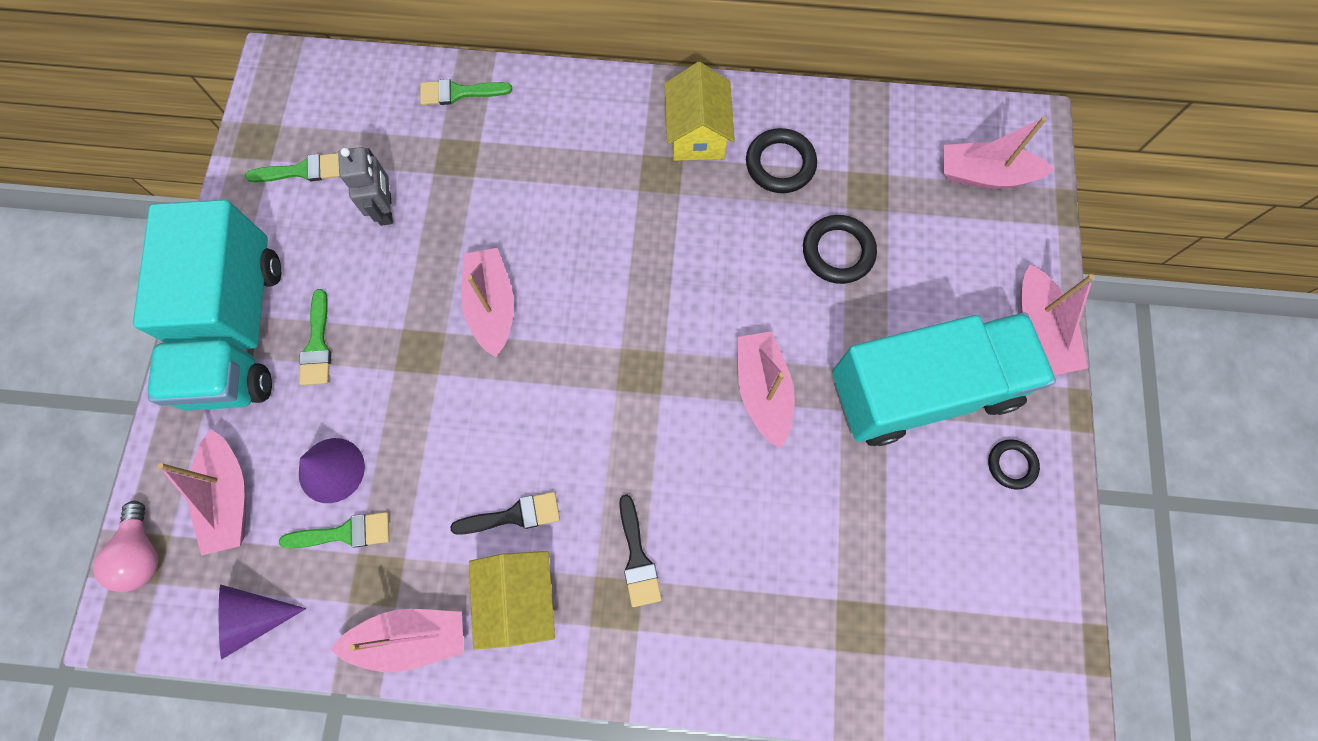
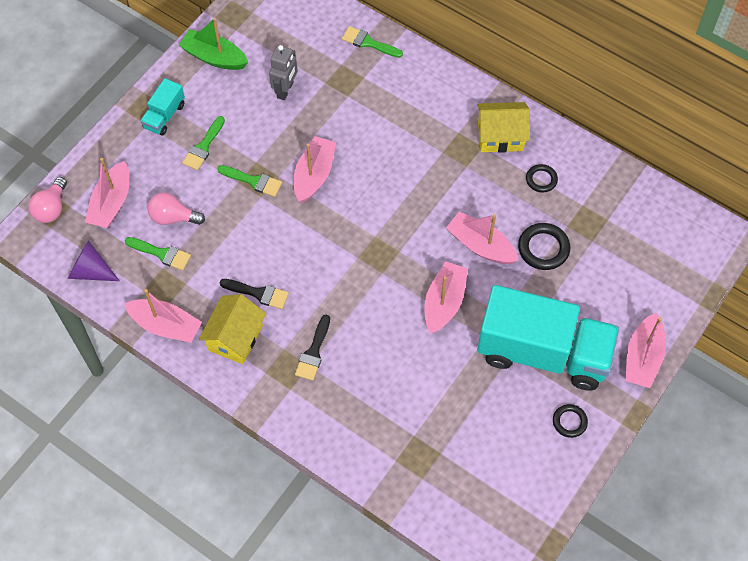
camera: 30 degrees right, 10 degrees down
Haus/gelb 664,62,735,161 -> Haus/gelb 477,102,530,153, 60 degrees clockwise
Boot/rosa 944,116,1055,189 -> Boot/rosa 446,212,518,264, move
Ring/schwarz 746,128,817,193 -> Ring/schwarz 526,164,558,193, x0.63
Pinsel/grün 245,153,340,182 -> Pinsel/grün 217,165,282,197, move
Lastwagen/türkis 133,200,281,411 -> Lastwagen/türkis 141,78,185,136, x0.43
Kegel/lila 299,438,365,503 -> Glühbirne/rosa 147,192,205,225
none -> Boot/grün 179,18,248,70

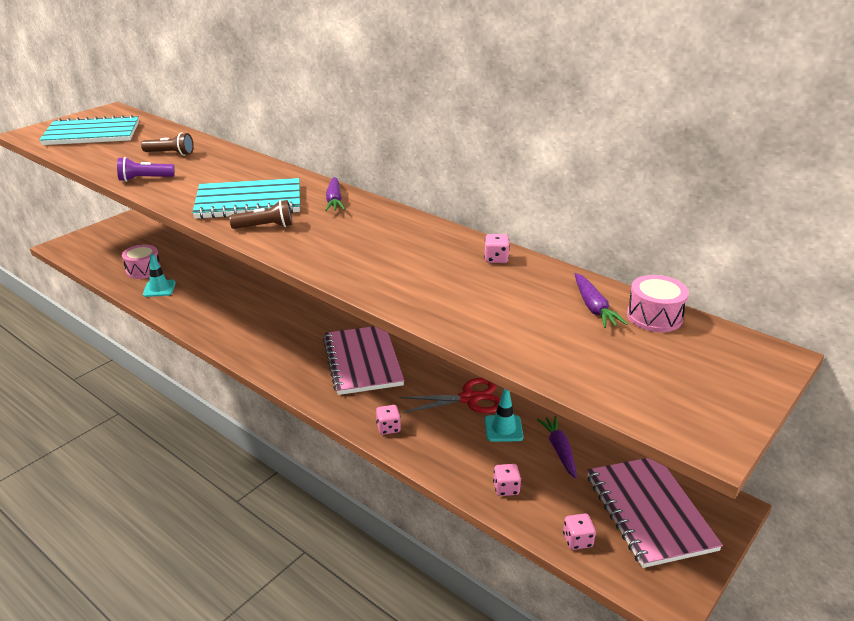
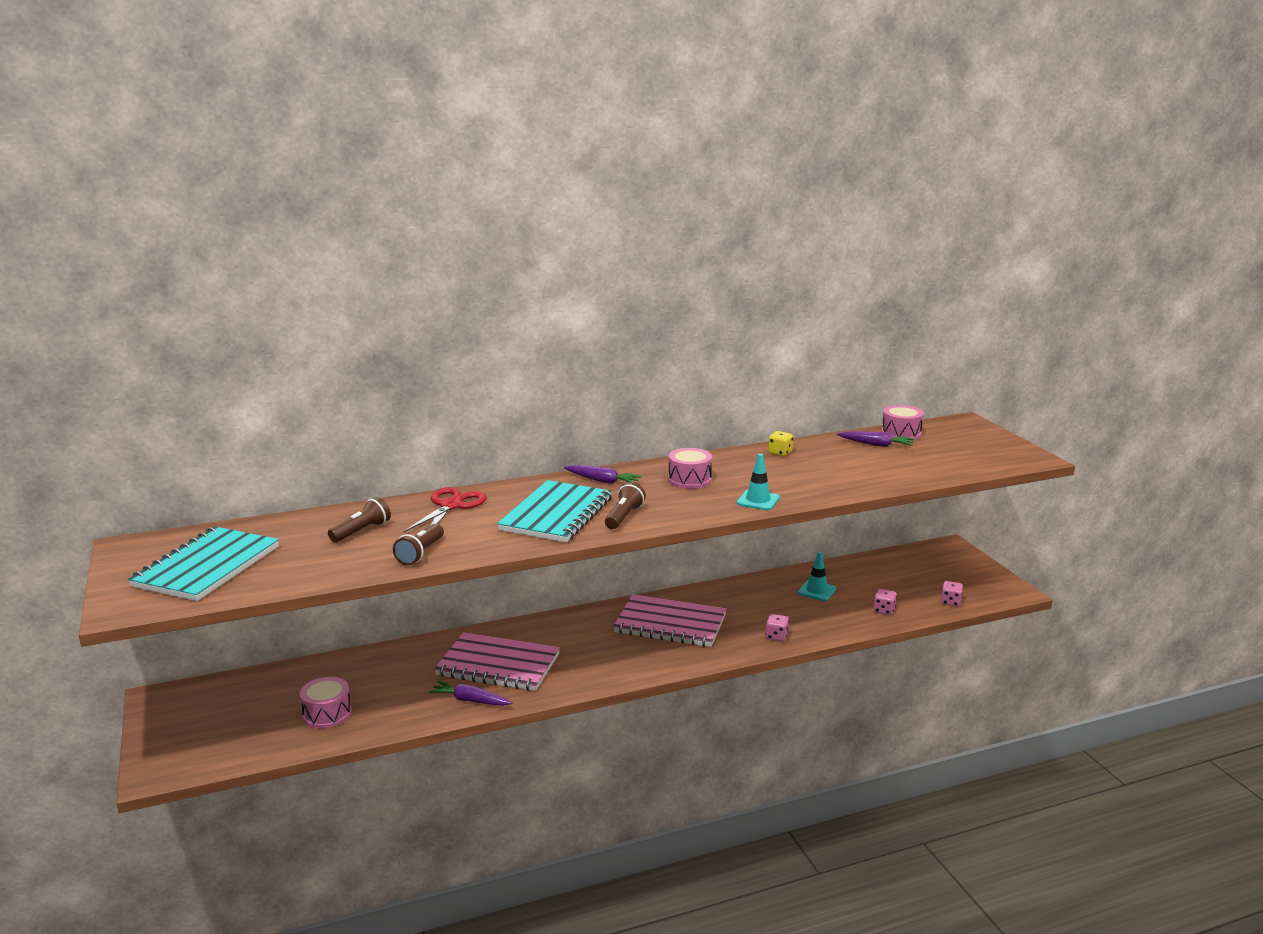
camera: 60 degrees left, 10 degrees down
Taschenlampe/lila 117,157,175,182 -> Taschenlampe/braun 393,524,444,565
Spielwürfel/rosa 484,234,510,263 -> Spielwürfel/gelb 768,431,793,456
Leitkegel/türkis 143,254,176,297 -> Leitkegel/türkis 736,454,780,510, move
Schere/rot 399,378,501,413 -> Schere/rot 403,487,487,533, move
Karotte/lila 537,416,577,479 -> Karotte/lila 429,681,512,706, move
Notizbuch/rosa 587,458,723,568 -> Notizbuch/rosa 434,632,560,691, move
none -> Trommel/rosa 668,448,712,489

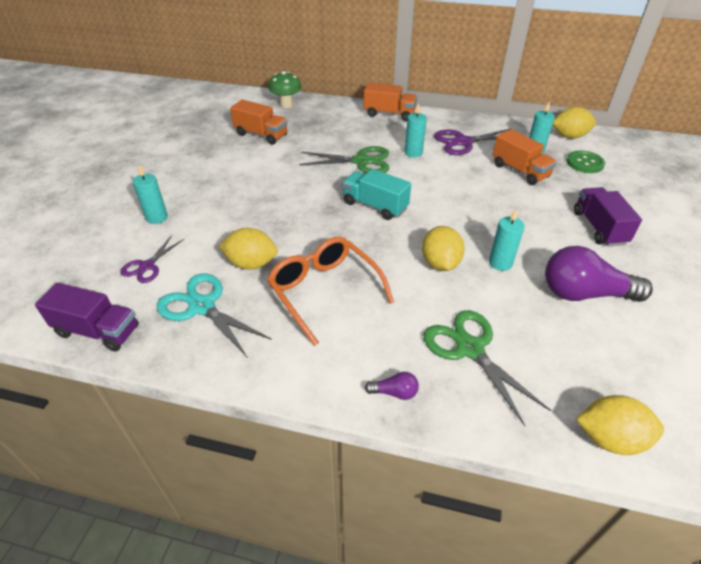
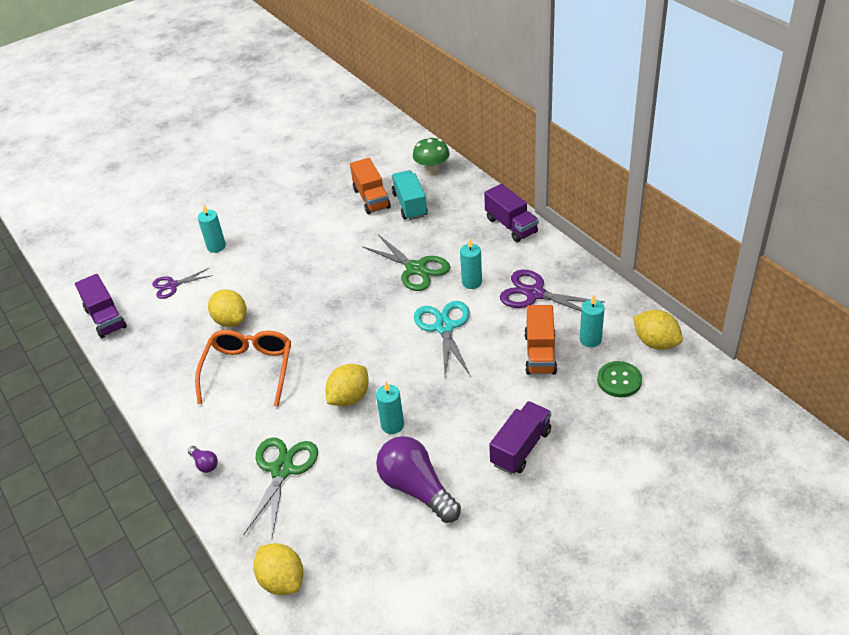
camera: 45 degrees right, 0 degrees up
Lastwagen/orange 364,82,417,121 -> Lastwagen/lila 484,184,538,242
Lastwagen/türkis 343,169,411,220 -> Lastwagen/türkis 392,170,428,220, move
Schere/türkis 157,273,272,358 -> Schere/türkis 414,301,470,375, move

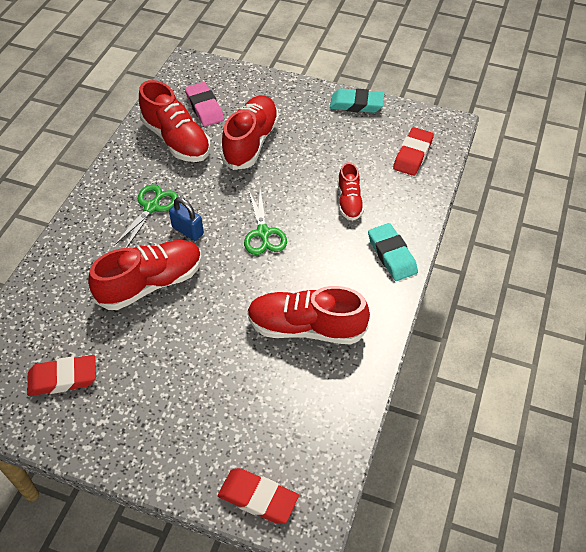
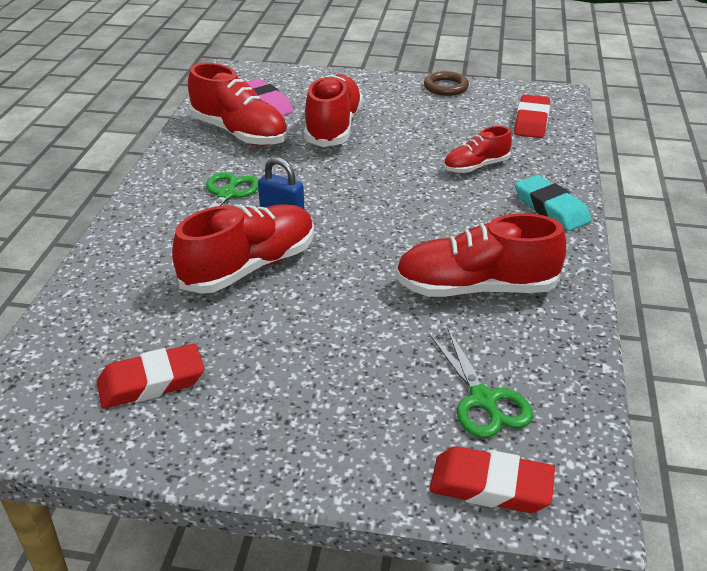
camera: 10 degrees left, 15 degrees down
Radiergummi/türkis 330,89,384,113 -> Ring/braun 424,71,469,96
Schuh/rot 338,162,364,221 -> Schuh/rot 443,126,512,173, 75 degrees clockwise
Schere/grün 244,189,287,255 -> Schere/grün 429,329,533,438, move

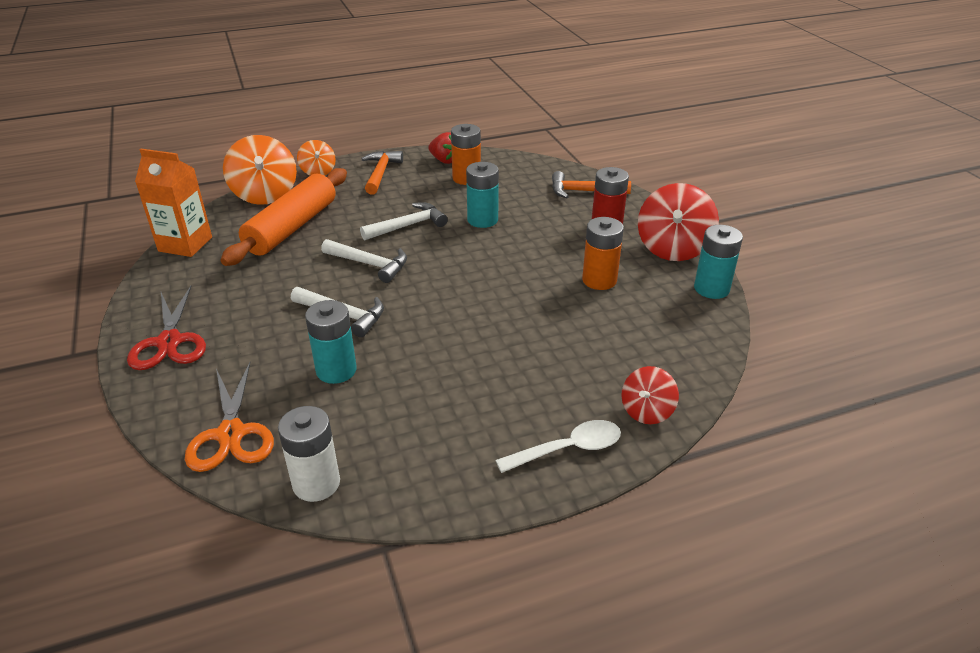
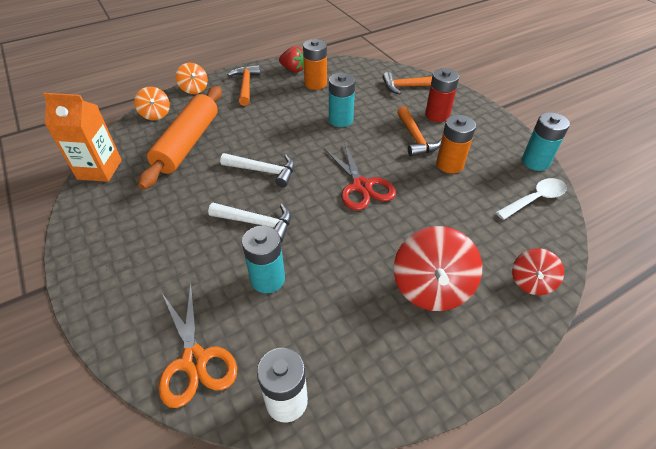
camera: 10 degrees left, 10 degrees up
Kreisel/orange 223,135,297,205 -> Kreisel/orange 134,87,170,120, x0.57
Kreisel/rot 638,183,719,261 -> Kreisel/rot 394,226,482,311, move
Hammer/weiß 360,202,448,240 -> none
Schere/rot 127,286,206,370 -> Schere/rot 324,142,396,210, move
Löffel/weiß 495,420,621,473 -> Löffel/weiß 496,178,567,220, move
none -> Hammer/orange 397,106,442,157

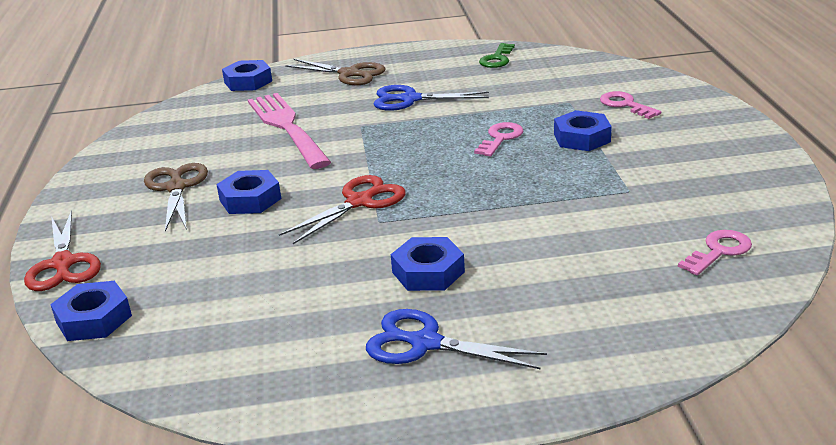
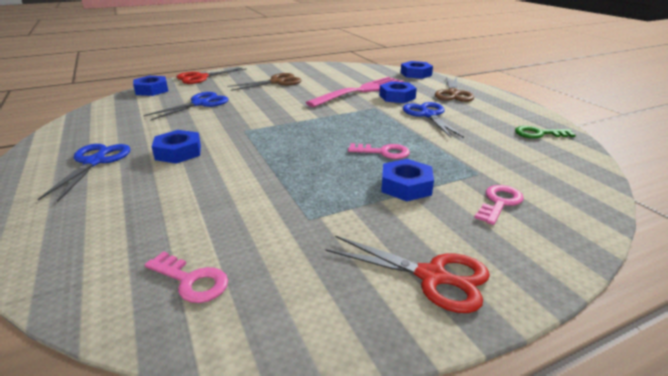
camera: 70 degrees right, 0 degrees up
Sechskantmutter/blau 216,170,281,214 -> Sechskantmutter/blau 379,81,417,103, move
Schere/rot 279,175,406,244 -> Schere/rot 326,235,490,313, move
none -> Schere/blau 143,92,229,121

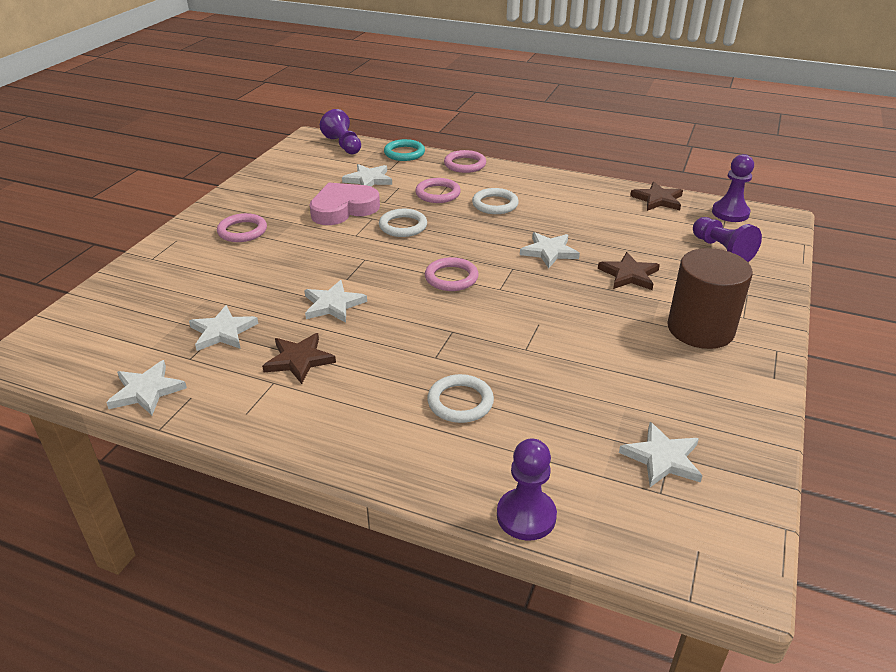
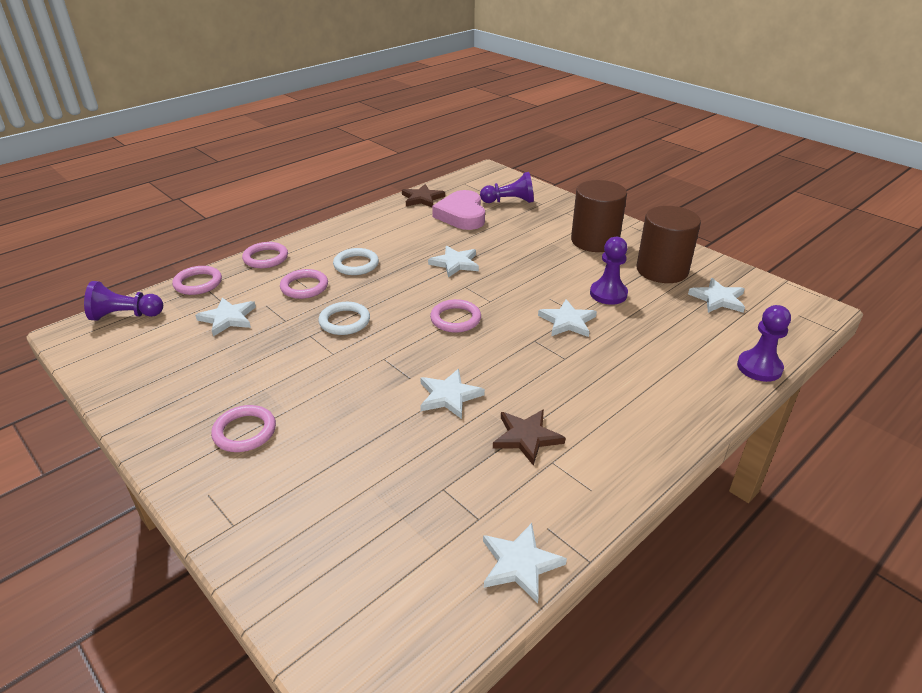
camera: 65 degrees left, 0 degrees up
Ring/türkis 384,139,425,161 -> Ring/rosa 172,266,222,295
Bauer/lila 712,154,754,222 -> Bauer/lila 590,237,628,305, move
Herz/rosa 309,183,380,225 -> Herz/rosa 432,190,485,230, move
Stern/braun 598,252,660,290 -> none
Stern/weiß 189,305,258,351 -> Stern/weiß 538,299,597,337, move
Ring/weiß 427,374,494,423 -> none
none -> Vollzylinder/braun 637,206,701,283

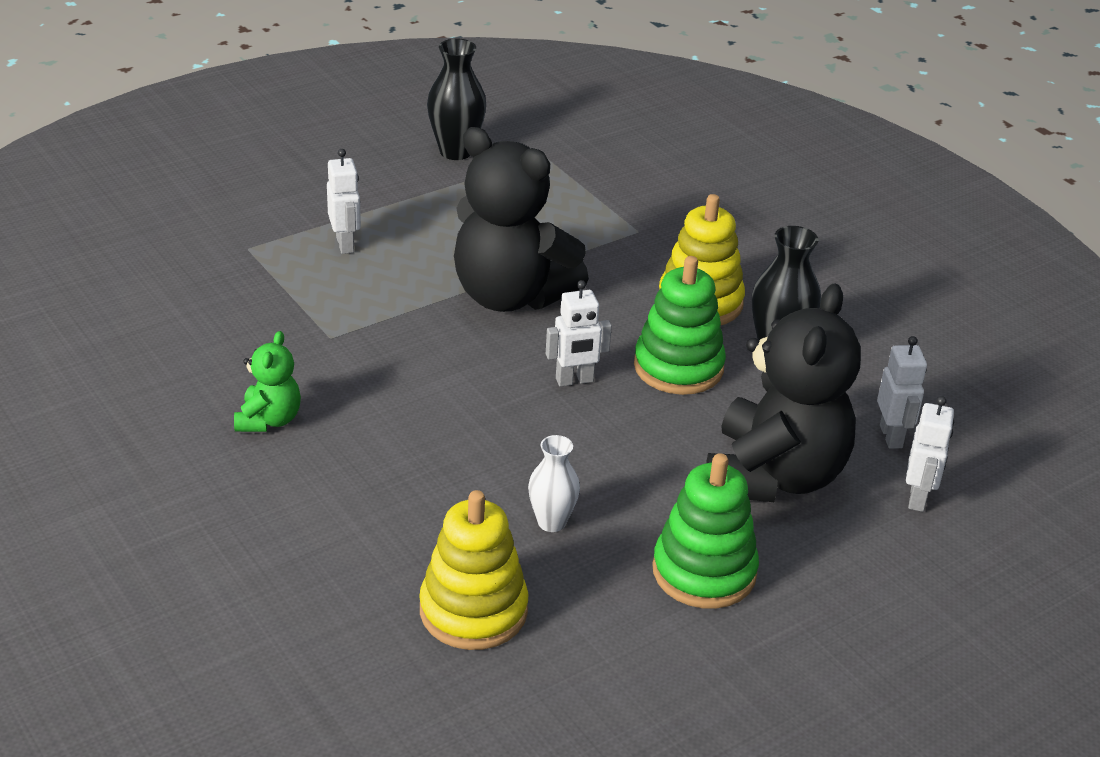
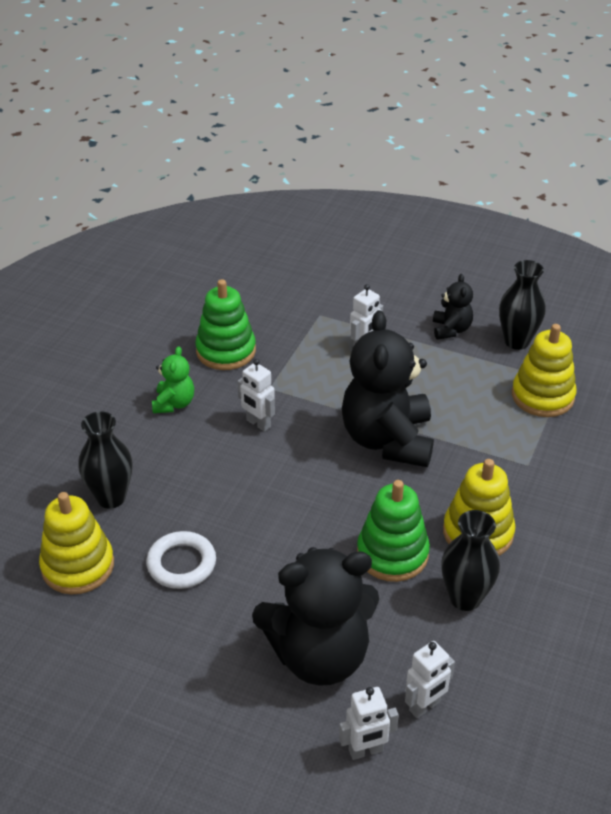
camera: 60 degrees right, 5 degrees up
Roboter/weiß 546,280,612,387 -> Roboter/weiß 237,359,275,432, move
Teddybär/grün 234,331,301,432 -> Teddybär/grün 152,346,194,413, 60 degrees counterclockwise
Vase/weiß 528,435,580,532 -> Ring/weiß 146,531,216,589
Stapelspielzeug/grün 652,453,759,609 -> Stapelspielzeug/grün 195,279,256,370, move
none -> Teddybär/schwarz 433,274,473,340
none -> Stapelspielzeug/gelb 512,324,577,417
none -> Vase/schwarz 78,411,133,509

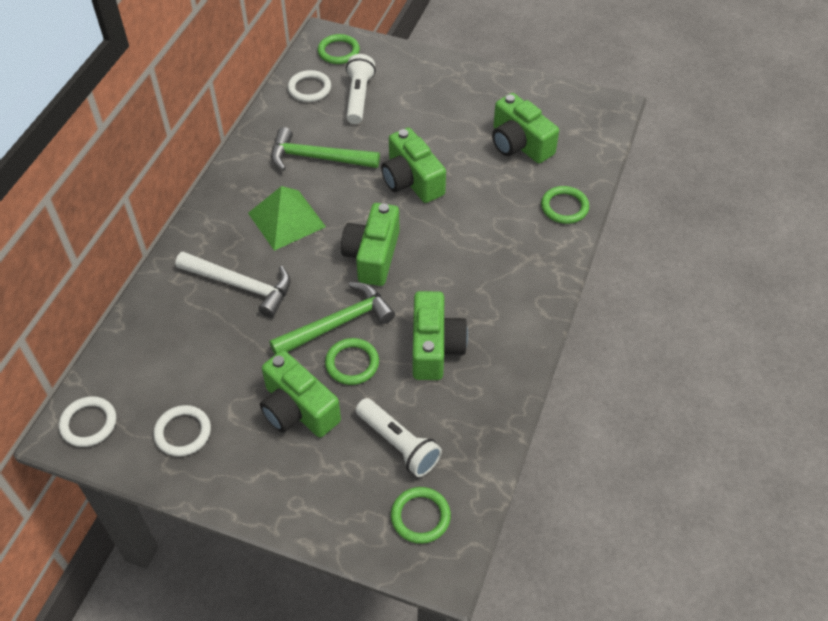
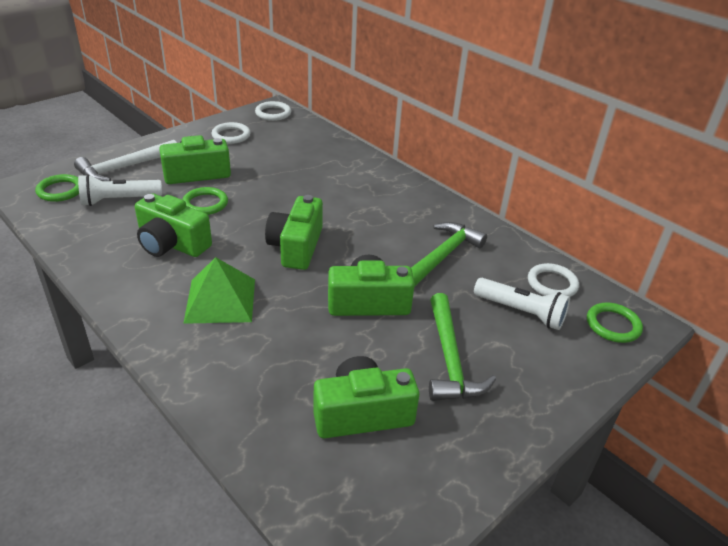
camera: 115 degrees right, 15 degrees down
Pyramide/grün 248,186,326,251 -> Pyramide/grün 183,257,255,324, move
Ring/grün 541,186,589,224 -> none
Kamera/grün 341,203,399,286 -> Kamera/grün 265,195,323,270, 120 degrees counterclockwise
Hammer/weiß 176,252,291,318 -> Hammer/weiß 74,140,177,181, move
Hammer/grün 269,282,395,355 -> Hammer/grün 429,293,496,401, move

